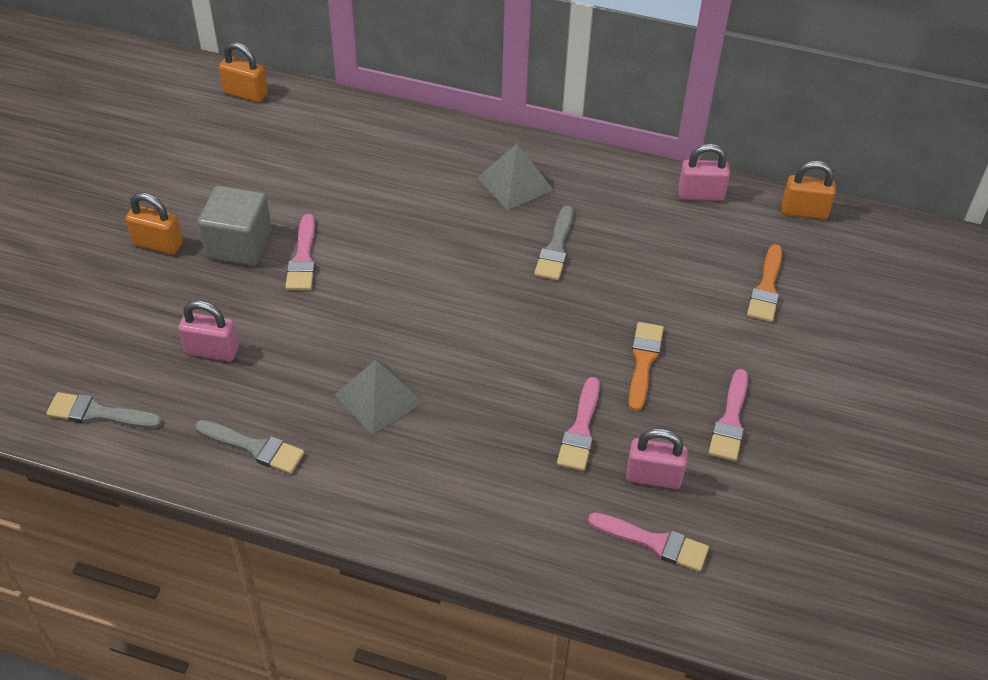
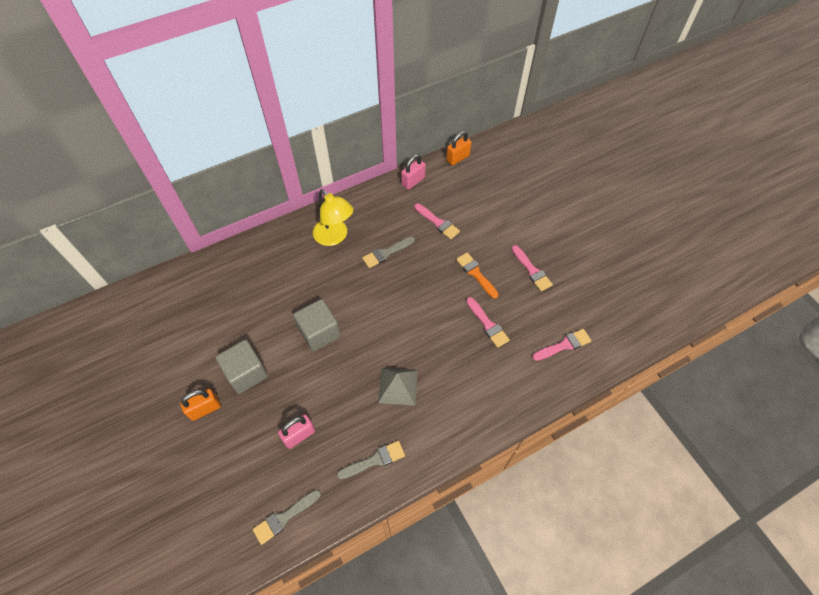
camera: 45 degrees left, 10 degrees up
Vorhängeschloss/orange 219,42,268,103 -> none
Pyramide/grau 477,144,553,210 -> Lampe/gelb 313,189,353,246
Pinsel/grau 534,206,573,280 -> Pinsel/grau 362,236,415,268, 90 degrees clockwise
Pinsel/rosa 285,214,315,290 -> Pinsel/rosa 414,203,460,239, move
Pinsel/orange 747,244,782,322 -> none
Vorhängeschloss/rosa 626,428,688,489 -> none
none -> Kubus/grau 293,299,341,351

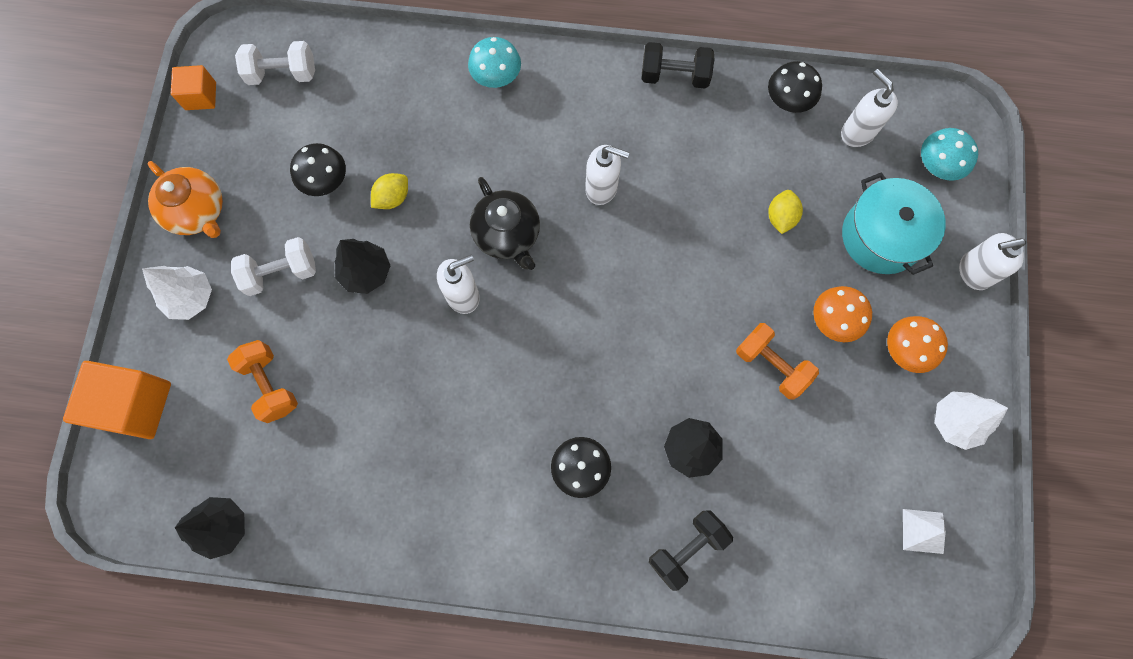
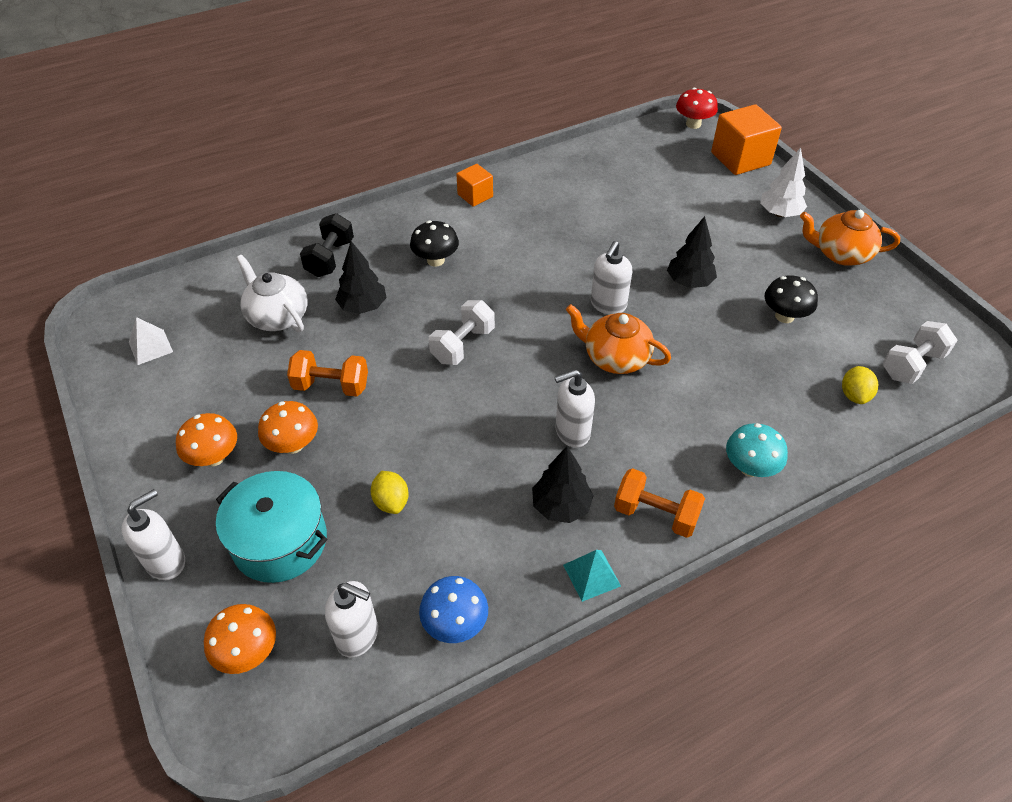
camera: 145 degrees right, 25 degrees down
Hantel/schwarz 642,42,714,89 -> Pyramide/türkis 563,550,621,602
Pilz/schwarz 768,61,822,113 -> Pilz/blau 419,576,488,643
Kubus/orange 171,65,216,110 -> Kubus/orange 456,164,493,207, move
Pilz/türkis 921,128,978,181 -> Pilz/orange 204,604,276,674
Zitrone/gelb 371,173,408,209 -> Zitrone/gelb 842,366,878,404, move
Teekanne/schwarz 470,177,540,270 -> Teekanne/orange 566,304,671,374
Hantel/weiß 231,237,316,296 -> Hantel/weiß 429,300,495,365, move
Hantel/orange 227,340,298,423 -> Hantel/orange 614,468,705,538, move
Baum/weiß 935,391,1008,450 -> none
Baum/schwarz 175,497,245,559 -> Baum/schwarz 532,446,594,523, move
none -> Pilz/rot 676,88,718,129
none -> Teekanne/weiß 236,255,308,332

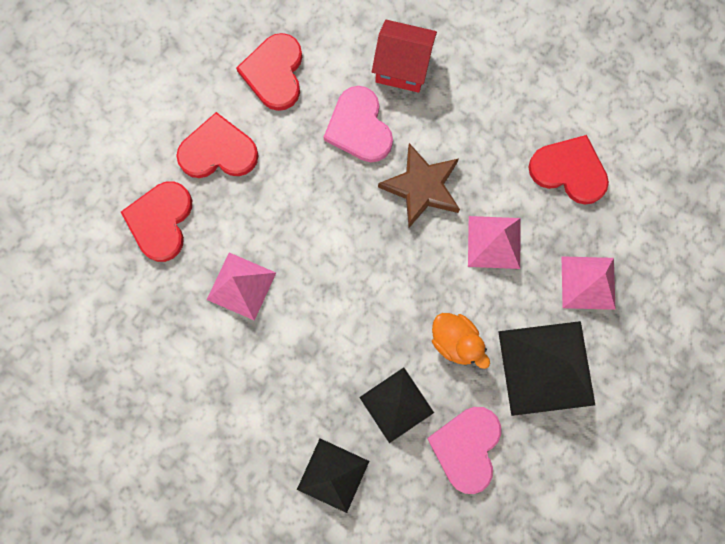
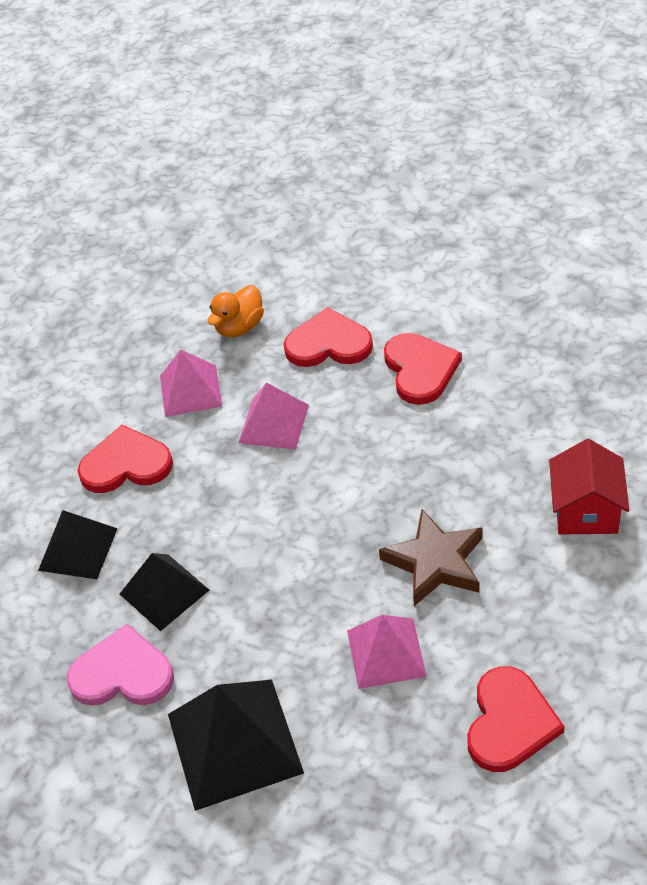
camera: 85 degrees right, 30 degrees down
Herz/rot 236,33,302,111 -> Herz/rot 78,425,173,493, move
Herz/rosa 323,86,393,162 -> none
Pyramide/rosa 561,256,616,310 -> Pyramide/rosa 160,349,222,417, move
Ente/orange 432,313,490,369 -> Ente/orange 208,285,264,337, move

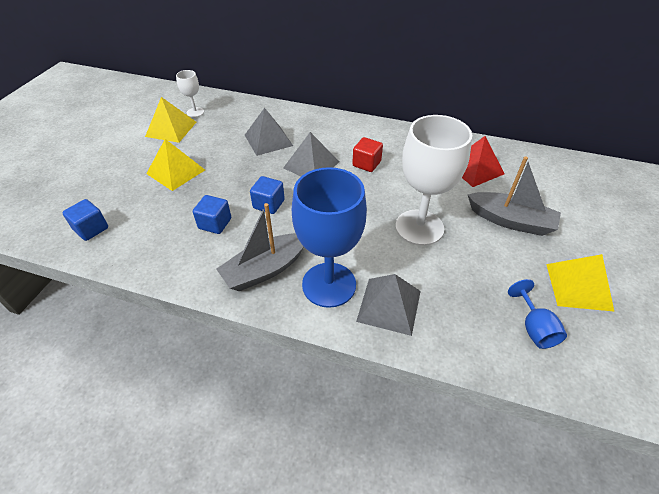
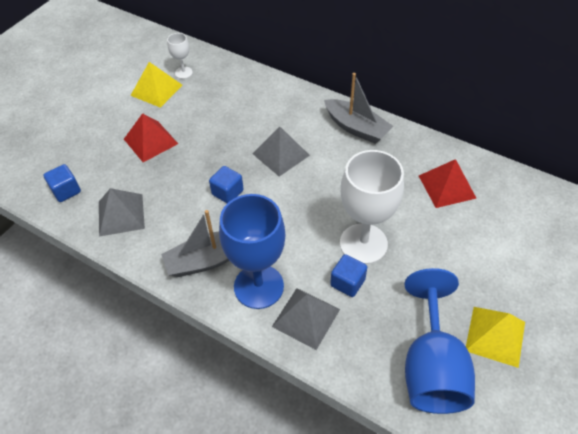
camera: 15 degrees right, 5 degrees up
Pyramide/grau 245,108,293,156 -> Pyramide/grau 99,188,145,237, move
Kubus/rot 352,137,383,172 -> none
Pyramide/gelb 146,139,205,191 -> Pyramide/rot 124,113,178,162
Boot/grau 468,156,561,236 -> Boot/grau 324,73,393,144, move
Kubus/blau 193,195,231,234 -> Kubus/blau 330,254,367,297, move
Kelch/blau 508,279,567,349 -> Kelch/blau 404,268,475,414, x2.13

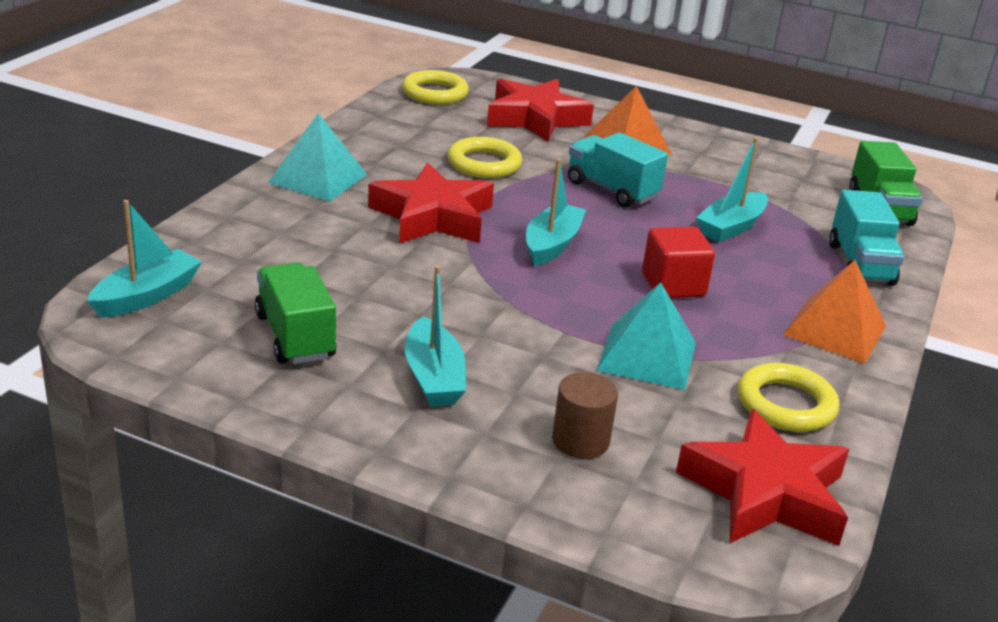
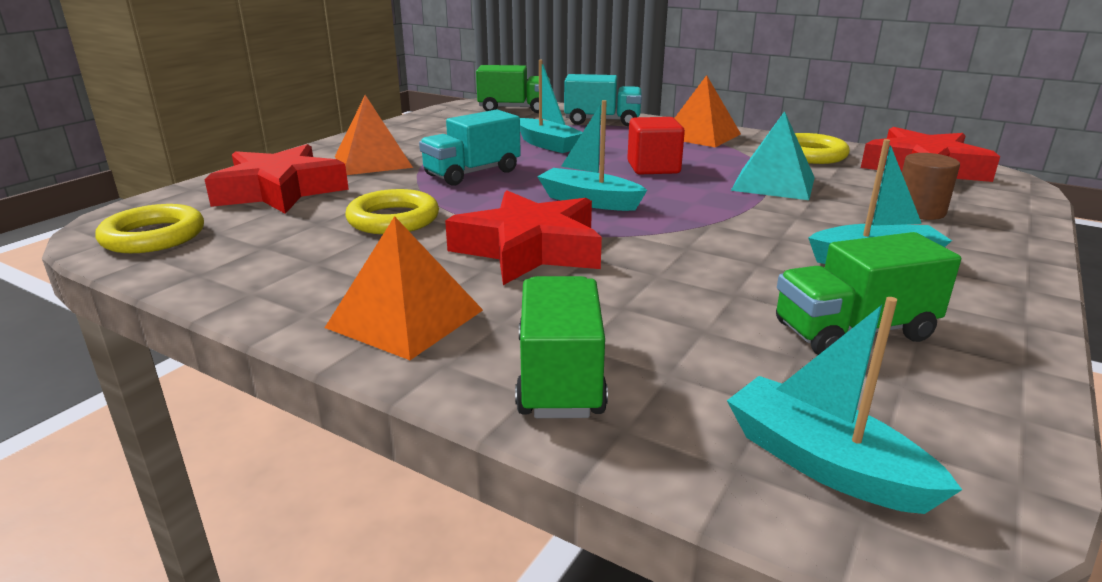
camera: 80 degrees left, 5 degrees down
Pyramide/türkis 268,113,367,201 -> Pyramide/orange 325,216,483,360
none -> Lastwagen/grün 515,276,608,418

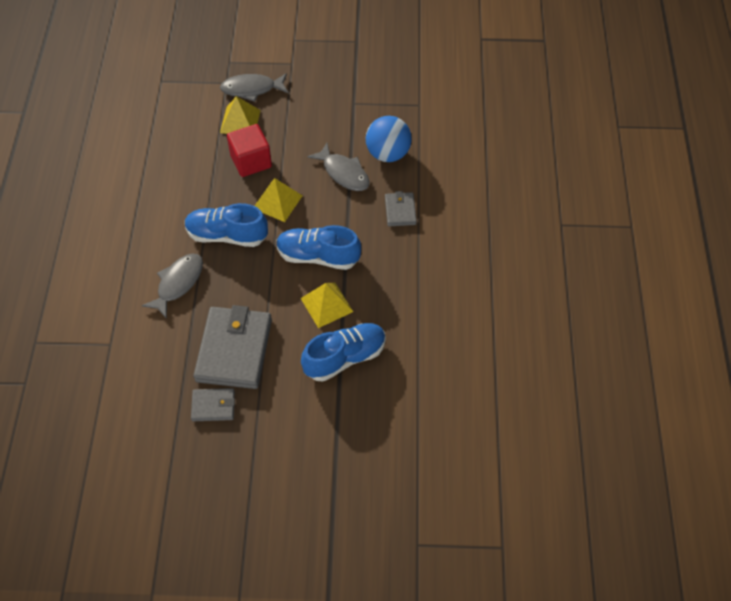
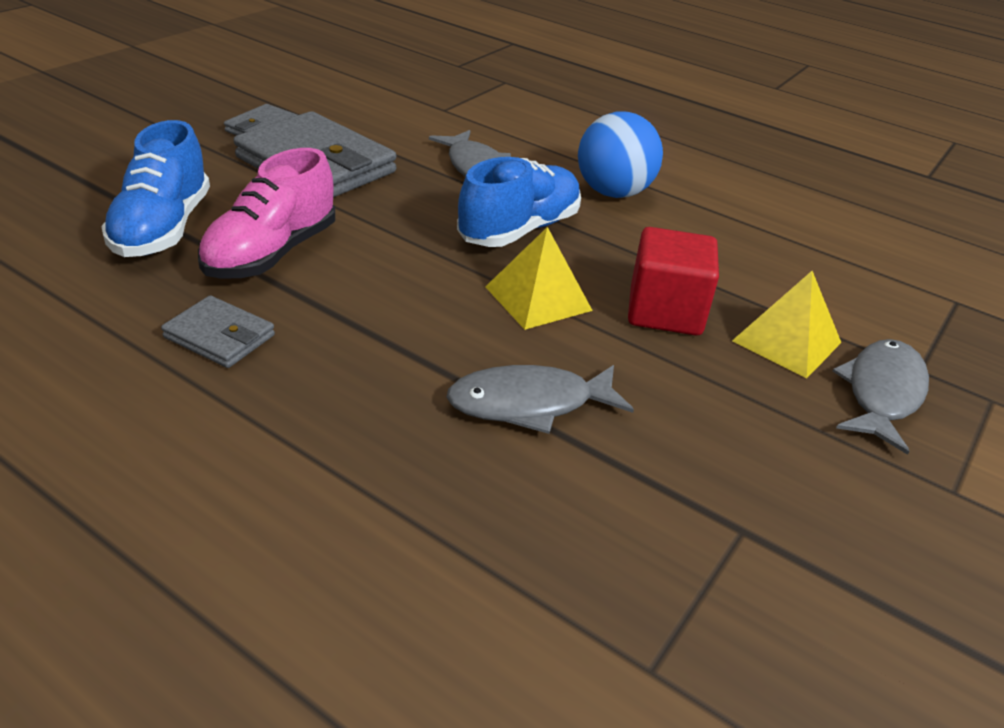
camera: 120 degrees right, 20 degrees down
Ball/blau 366,116,412,162 -> Ball/blau 578,111,663,198, move
Geldbörse/grau 385,191,417,226 -> Geldbörse/grau 161,296,275,368, move
Schuh/blau 276,225,361,270 -> none
Pyramide/gelb 301,283,353,328 -> Schuh/rosa 198,148,335,279

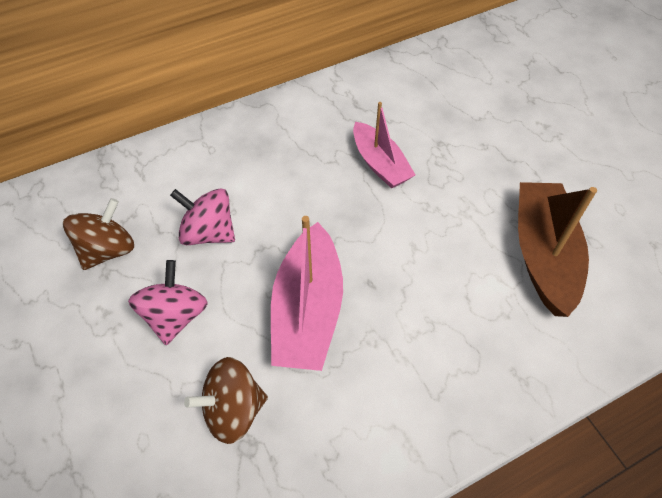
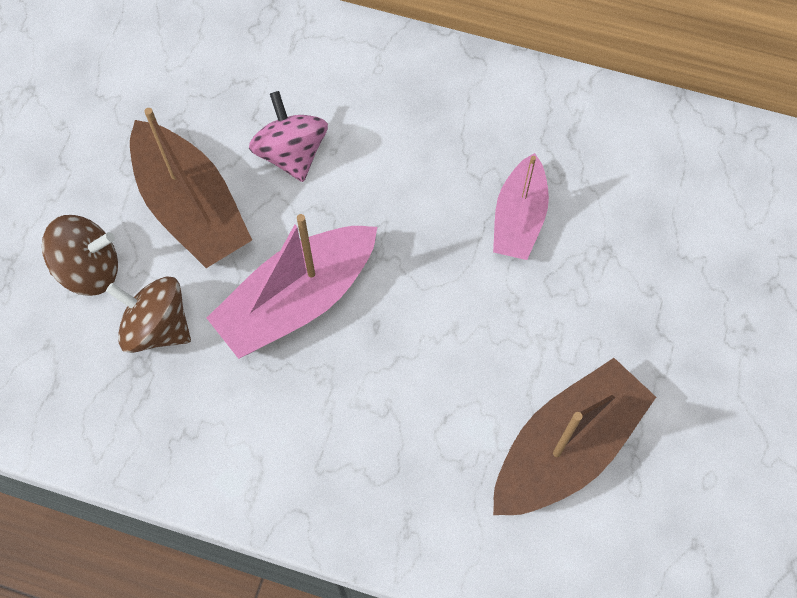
camera: 45 degrees right, 10 degrees up
Kreisel/braun 63,198,134,270 -> Kreisel/braun 42,215,118,296, move
Kreisel/rosa 128,260,208,345 -> Boot/braun 130,108,252,268

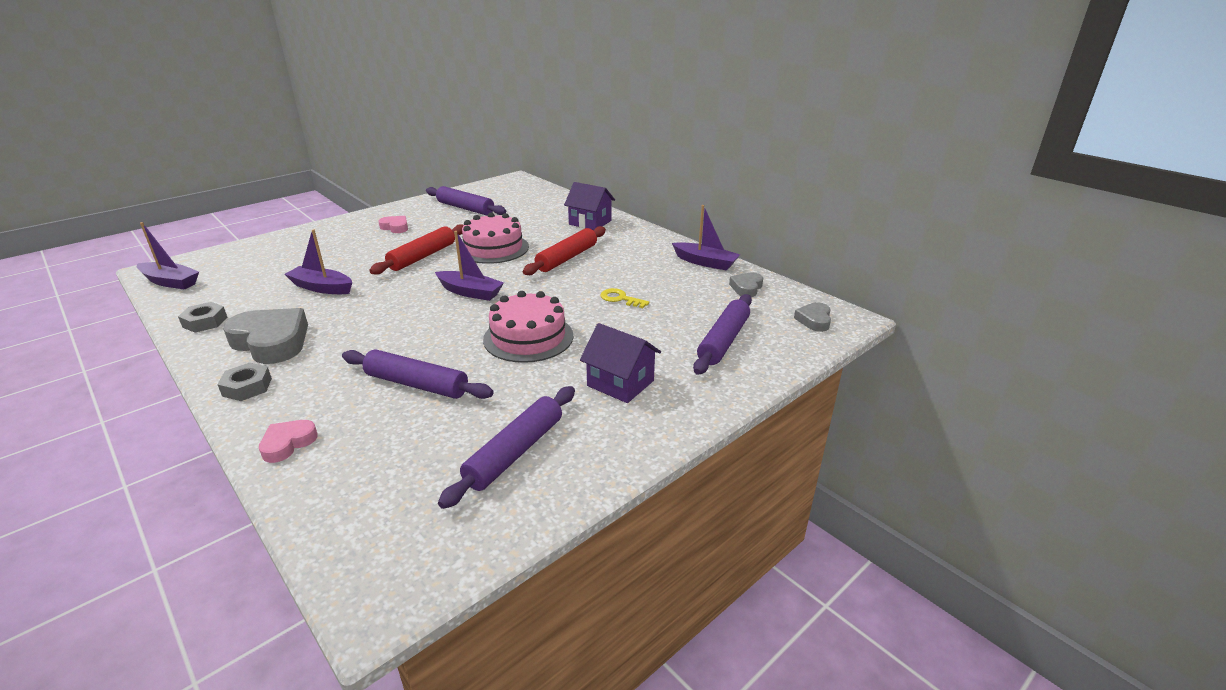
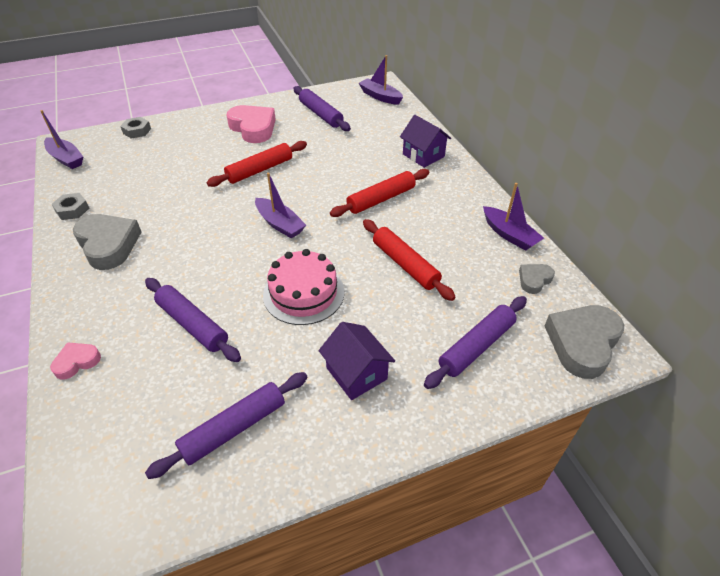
camera: 20 degrees right, 15 degrees up
Kuchen/rosa 462,212,529,264 -> none
Herz/rosa 378,216,408,233 -> Herz/rosa 226,105,276,143, x1.94
Boot/lila 284,229,352,294 -> Boot/lila 359,55,403,105, move
Schlüssel/gelb 600,288,649,308 -> Nudelholz/rot 363,219,456,301
Herz/grau 794,302,831,332 -> Herz/grau 545,305,624,379, x1.94
Sechskantmutter/grau 217,363,272,401 -> Sechskantmutter/grau 120,117,151,139, move

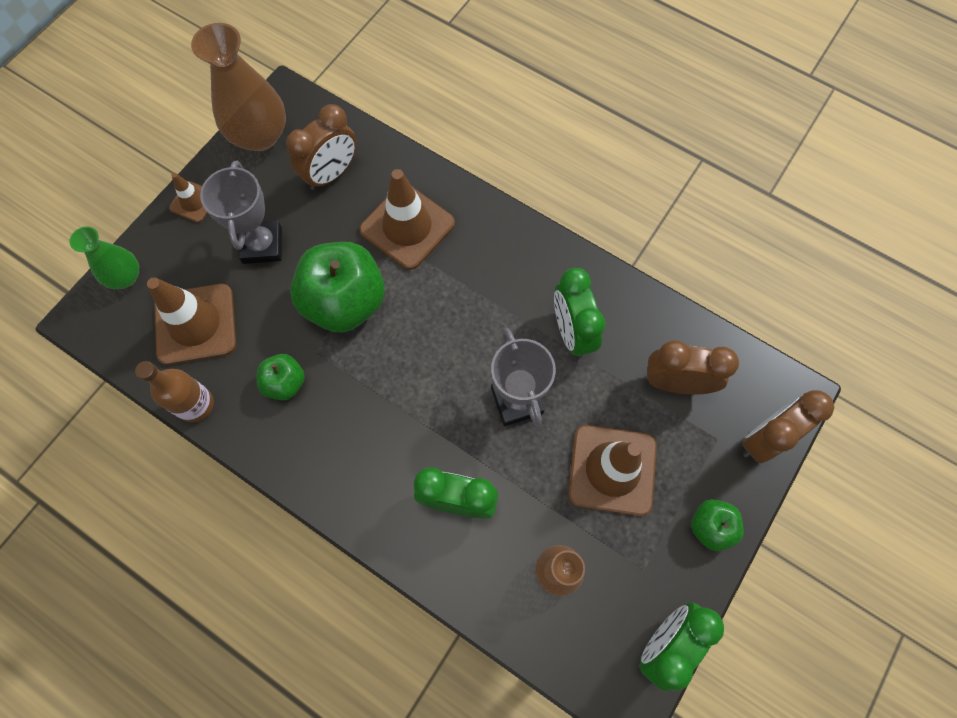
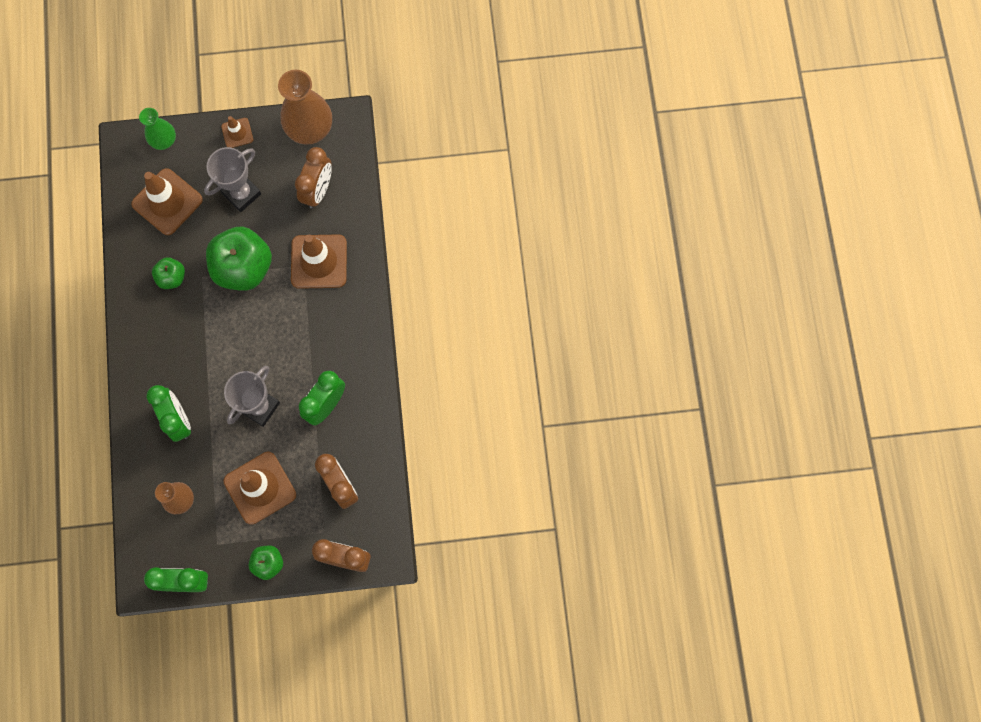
camera: 50 degrees right, 5 degrees up
Wecker/braun 286,104,357,190 -> Wecker/braun 295,147,332,208, 75 degrees counterclockwise
Flasche/braun 135,361,214,422 -> none

